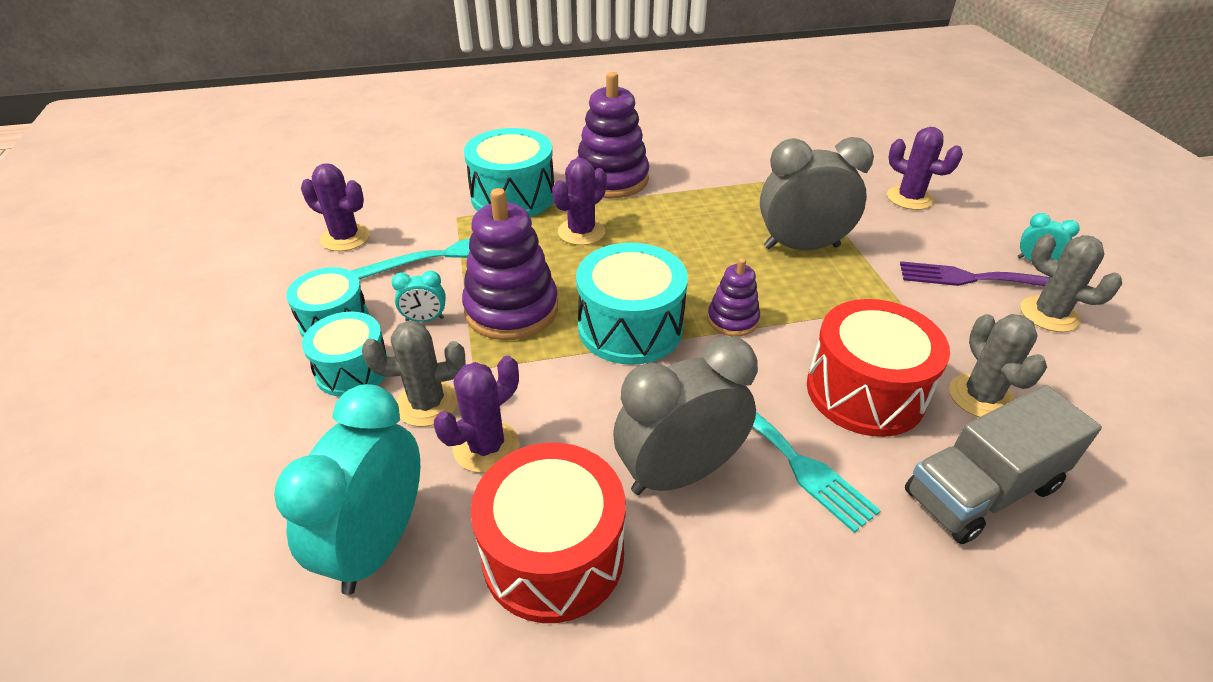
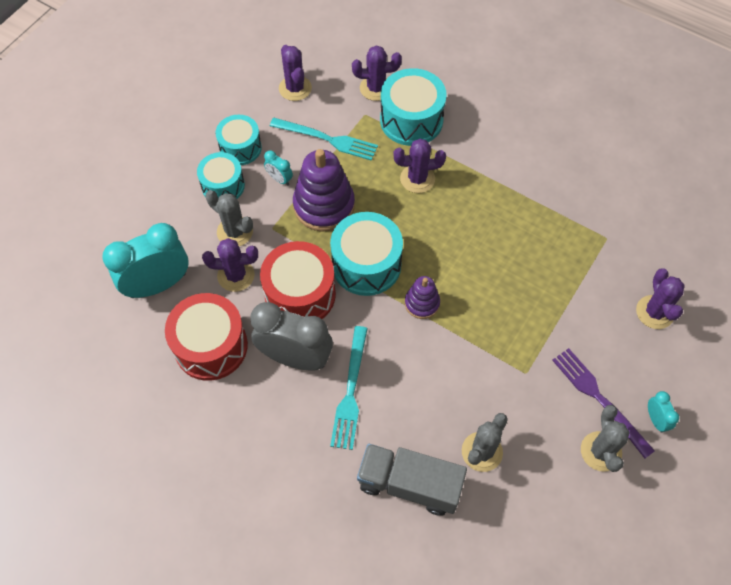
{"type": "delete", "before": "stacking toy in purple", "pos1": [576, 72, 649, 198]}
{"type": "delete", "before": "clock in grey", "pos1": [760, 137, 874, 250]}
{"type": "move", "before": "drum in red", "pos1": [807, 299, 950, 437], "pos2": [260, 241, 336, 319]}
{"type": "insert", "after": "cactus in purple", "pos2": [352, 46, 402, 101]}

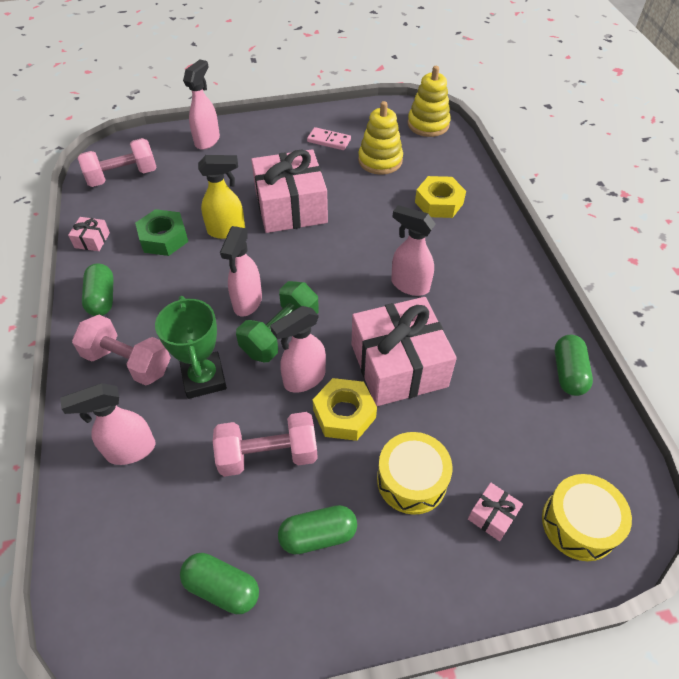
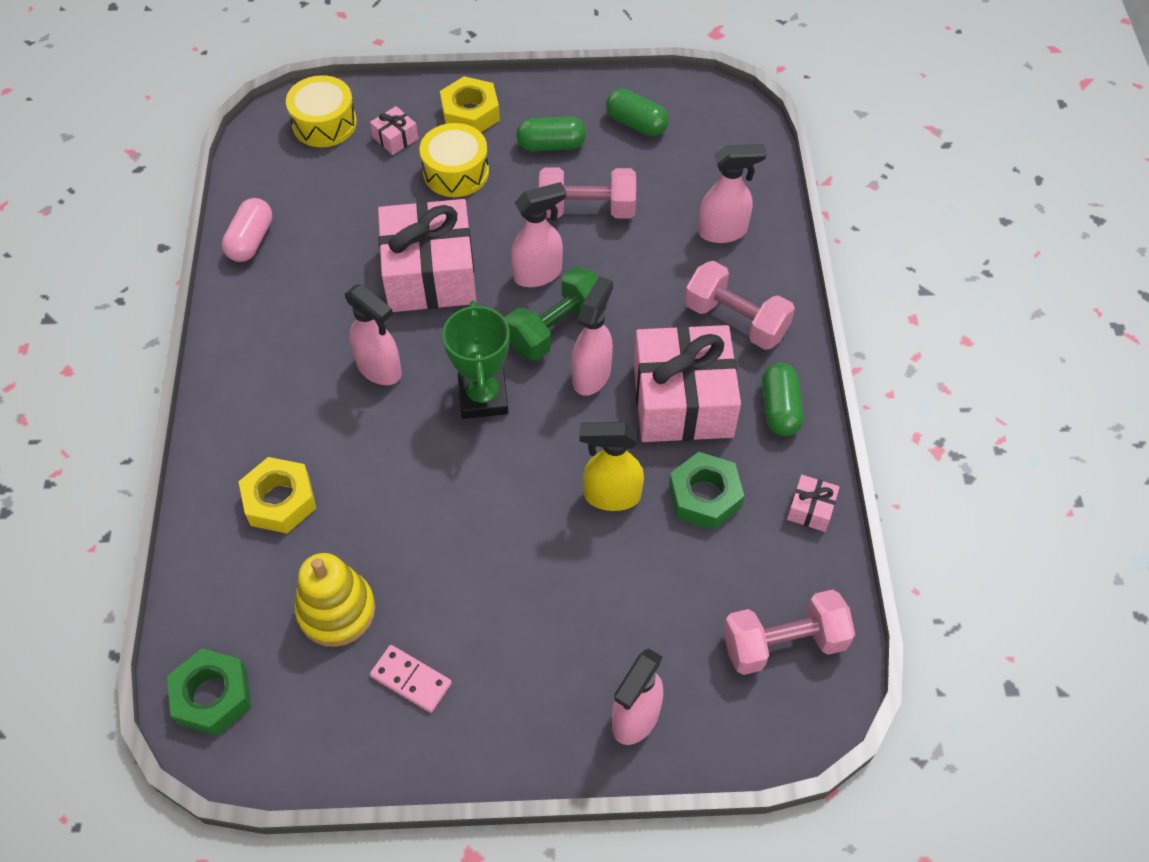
{"type": "replace", "before": "stacking toy in yellow", "after": "nut in green", "pos1": [408, 66, 451, 137], "pos2": [167, 648, 251, 736]}
{"type": "move", "before": "gift in pink", "pos1": [251, 149, 328, 233], "pos2": [634, 325, 741, 442]}
{"type": "move", "before": "trophy in green", "pos1": [155, 296, 227, 399], "pos2": [442, 300, 510, 419]}
{"type": "recolor", "before": "capsule in green", "after": "capsule in pink", "pos1": [555, 335, 593, 396], "pos2": [222, 198, 272, 262]}
{"type": "move", "before": "nut in yellow", "pos1": [313, 378, 377, 441], "pos2": [440, 76, 500, 132]}

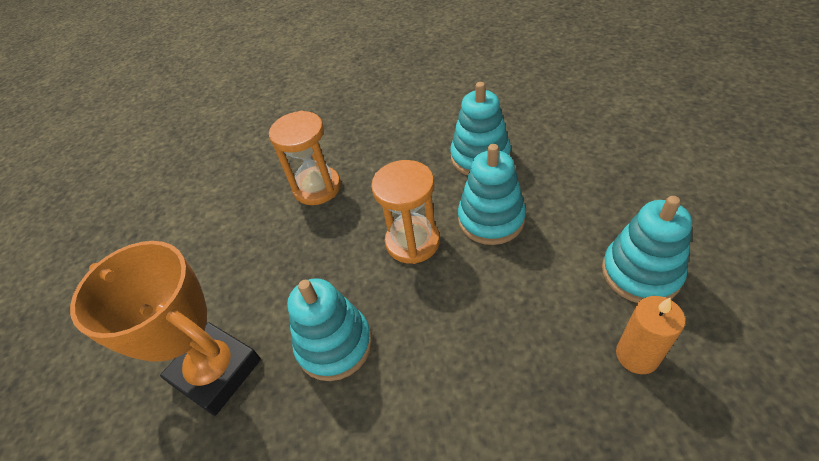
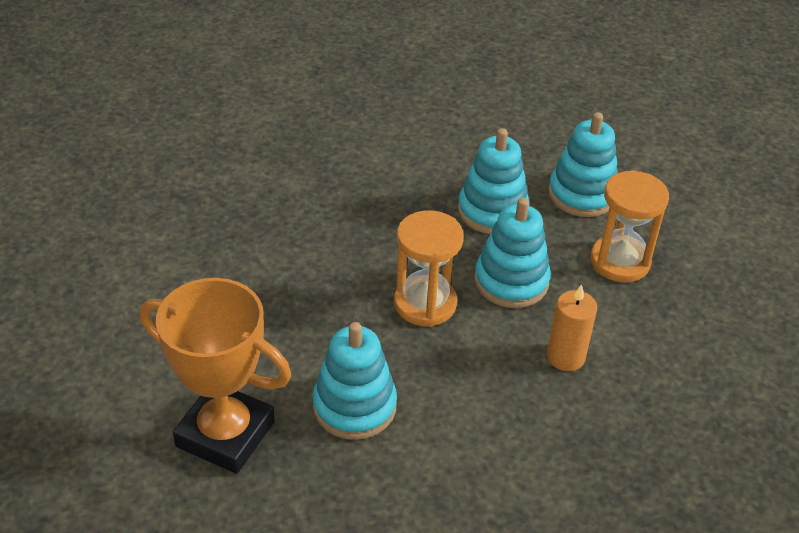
{"type": "move", "before": "hourglass in orange", "pos1": [269, 111, 341, 205], "pos2": [591, 170, 669, 282]}
{"type": "move", "before": "stacking toy in turquoise", "pos1": [602, 196, 692, 303], "pos2": [548, 112, 618, 217]}
{"type": "move", "before": "candle in orange", "pos1": [616, 296, 685, 374], "pos2": [547, 284, 597, 371]}

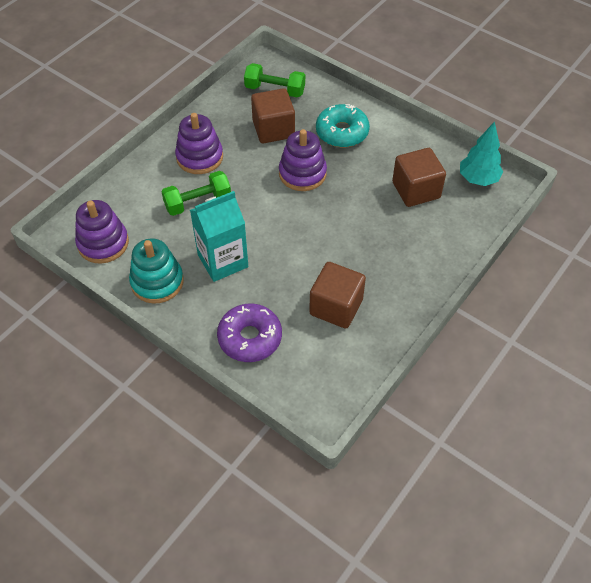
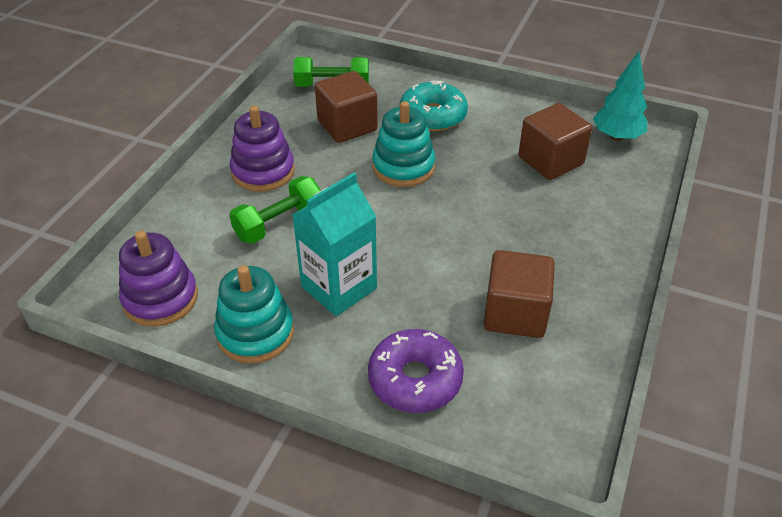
{"type": "recolor", "before": "stacking toy in purple", "after": "stacking toy in turquoise", "pos1": [279, 129, 327, 191], "pos2": [372, 101, 435, 187]}

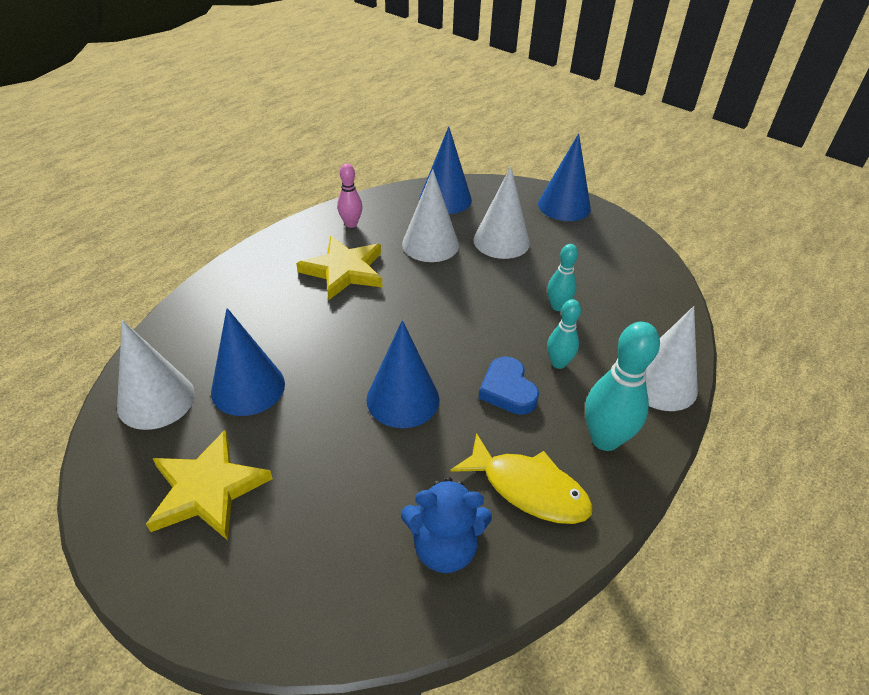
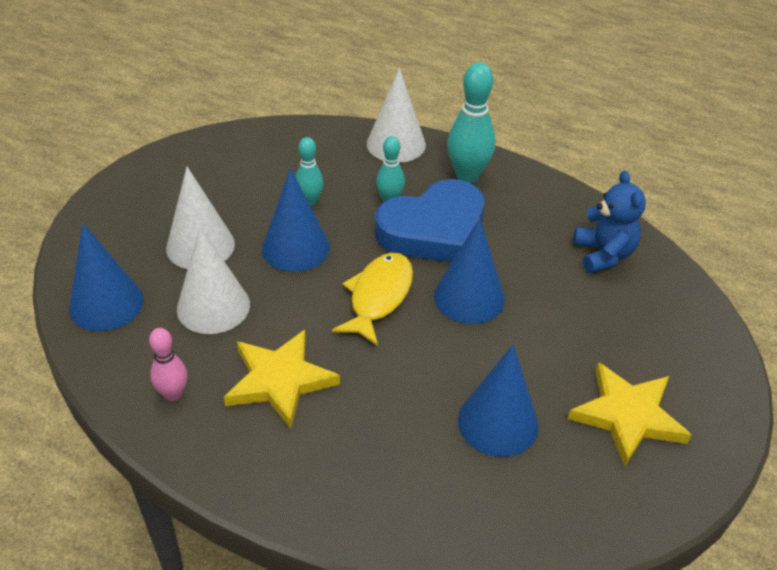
{"type": "move", "before": "cone in blue", "pos1": [538, 133, 591, 221], "pos2": [262, 168, 330, 272]}
{"type": "delete", "before": "cone in white", "pos1": [117, 320, 195, 430]}
{"type": "resize", "before": "heart in blue", "pos1": [479, 356, 539, 415], "pos2": [375, 179, 485, 262], "scale": 1.89}
{"type": "move", "before": "fish in yellow", "pos1": [450, 433, 593, 524], "pos2": [332, 253, 413, 346]}

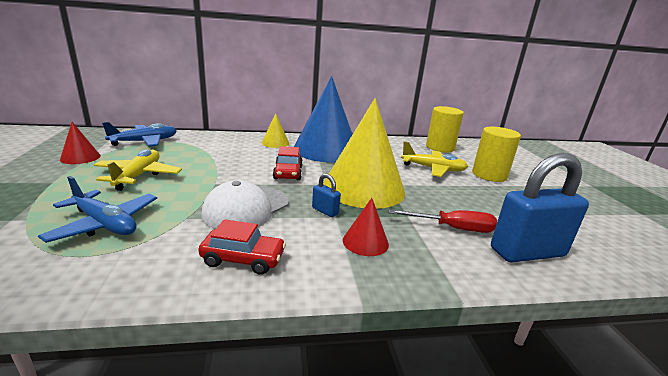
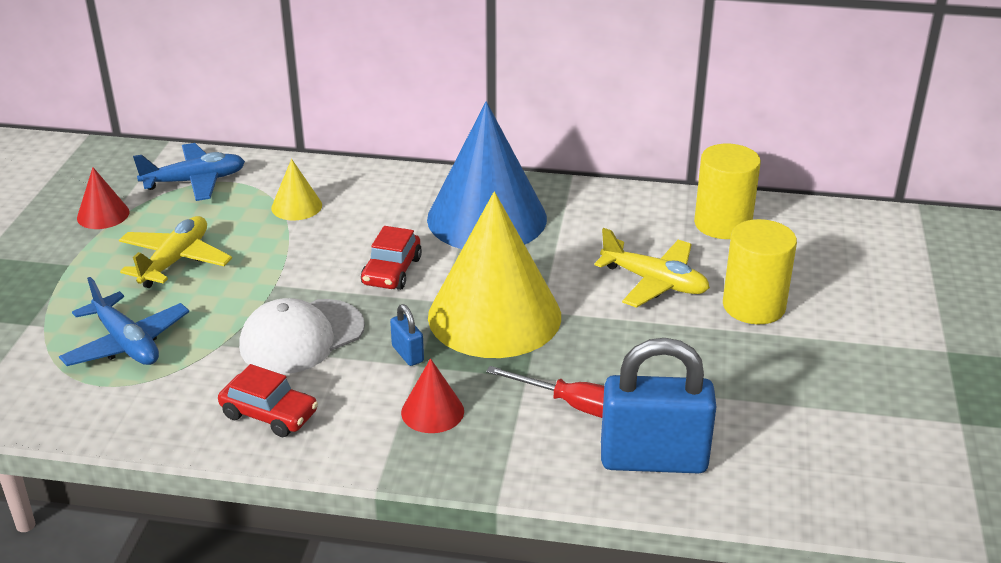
{"type": "move", "before": "cone in yellow", "pos1": [261, 114, 289, 148], "pos2": [271, 159, 322, 220]}

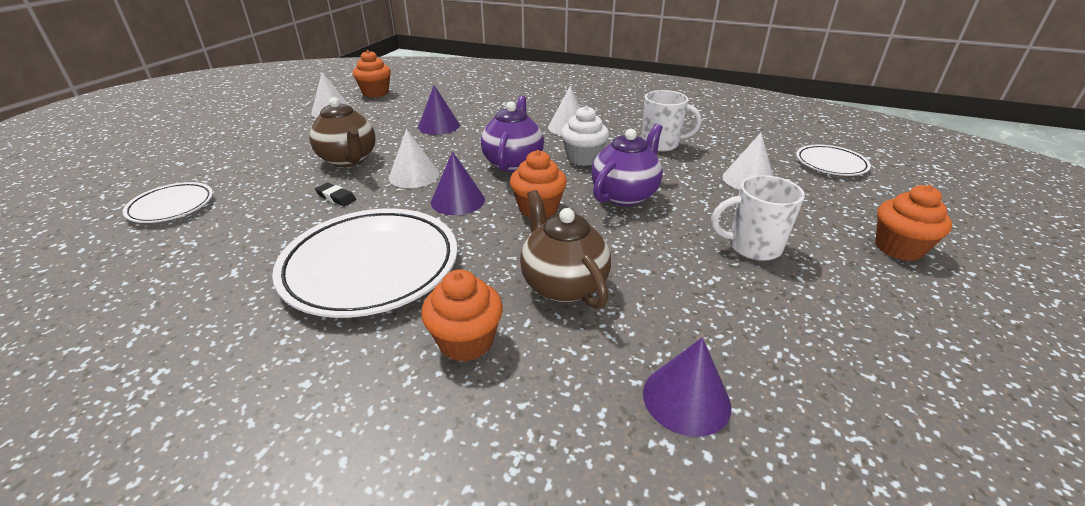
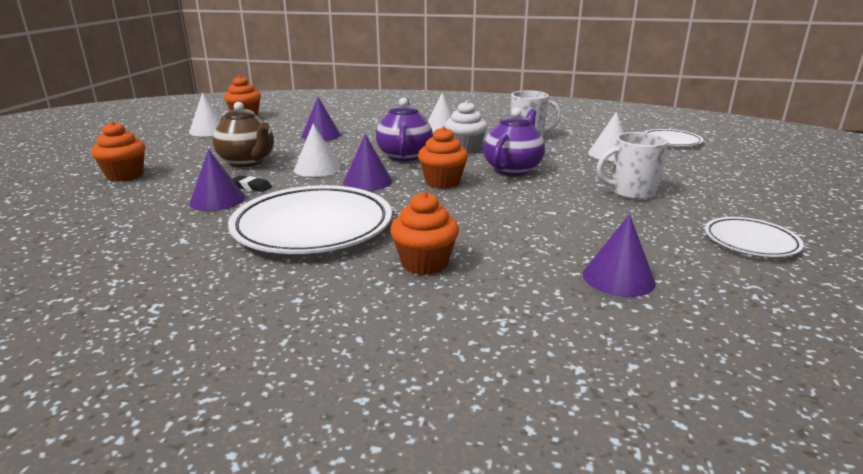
{"type": "move", "before": "plate in white", "pos1": [123, 182, 213, 223], "pos2": [705, 217, 804, 257]}
{"type": "move", "before": "cupcake in orange", "pos1": [875, 185, 952, 261], "pos2": [91, 121, 146, 182]}
{"type": "delete", "before": "teapot in brown", "pos1": [520, 190, 611, 309]}
{"type": "insert", "after": "cone in purple", "pos2": [189, 149, 245, 211]}

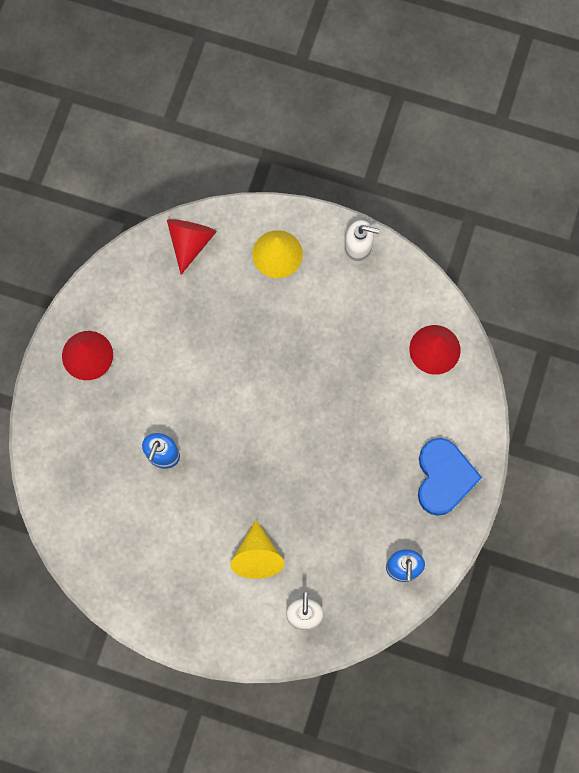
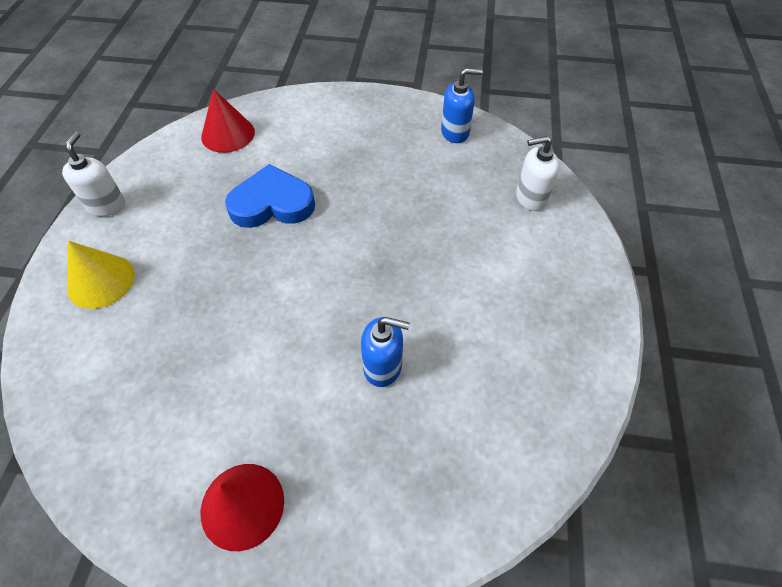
{"type": "delete", "before": "cone in red", "pos1": [167, 219, 217, 274]}
{"type": "move", "before": "heart in blue", "pos1": [418, 438, 482, 516], "pos2": [225, 164, 315, 228]}
{"type": "delete", "before": "cone in yellow", "pos1": [230, 520, 284, 579]}

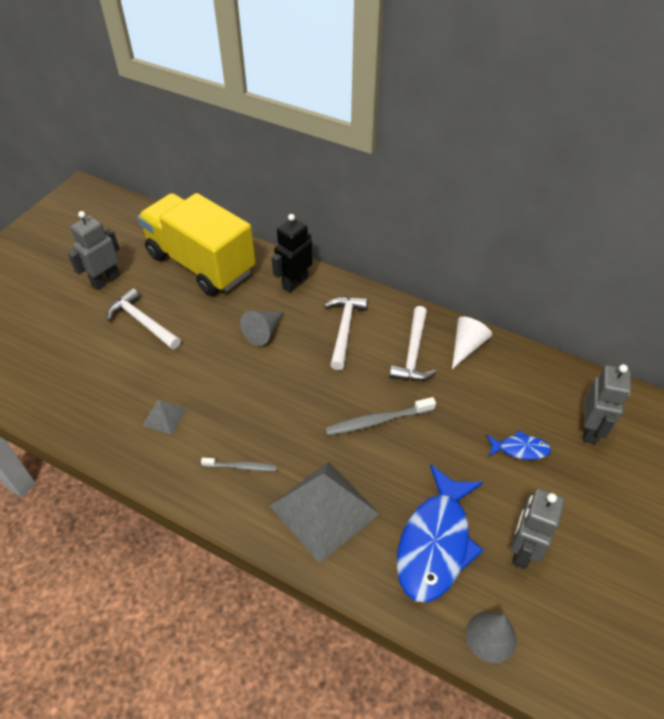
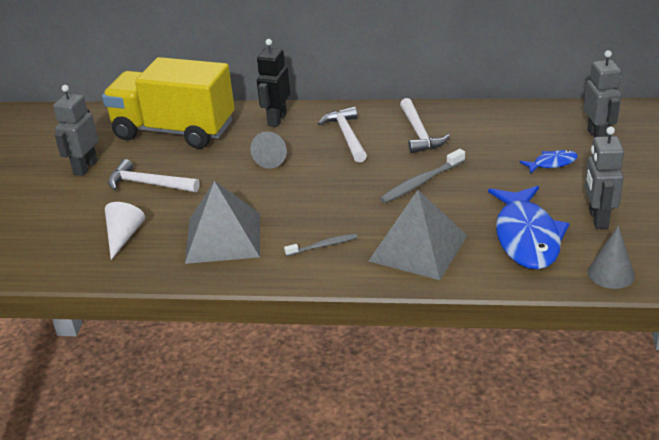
{"type": "move", "before": "cone in white", "pos1": [452, 316, 492, 369], "pos2": [105, 202, 145, 260]}
{"type": "resize", "before": "pyramid in grey", "pos1": [142, 399, 187, 435], "pos2": [185, 181, 260, 264], "scale": 2.17}

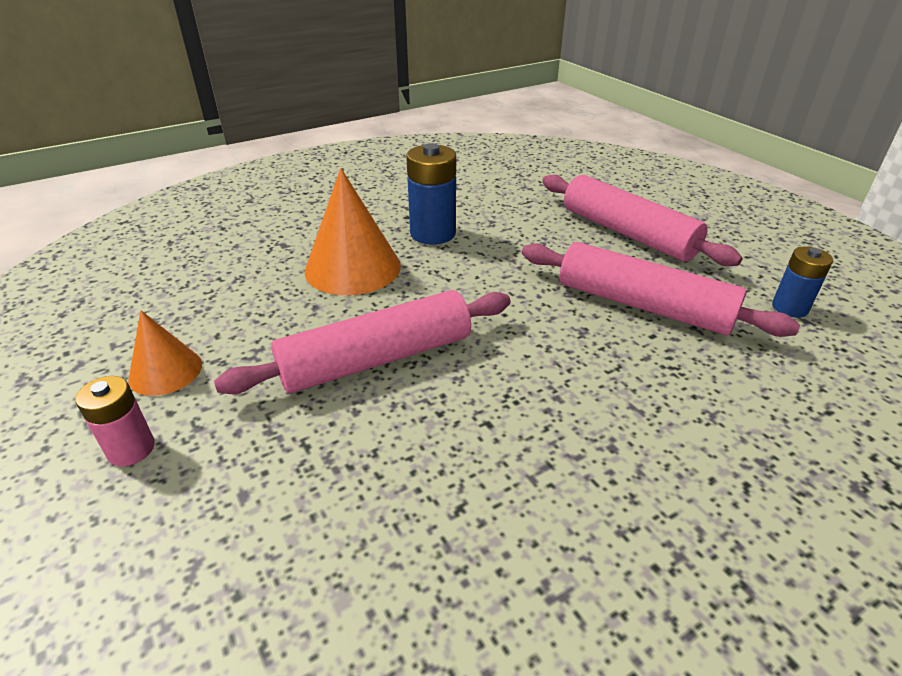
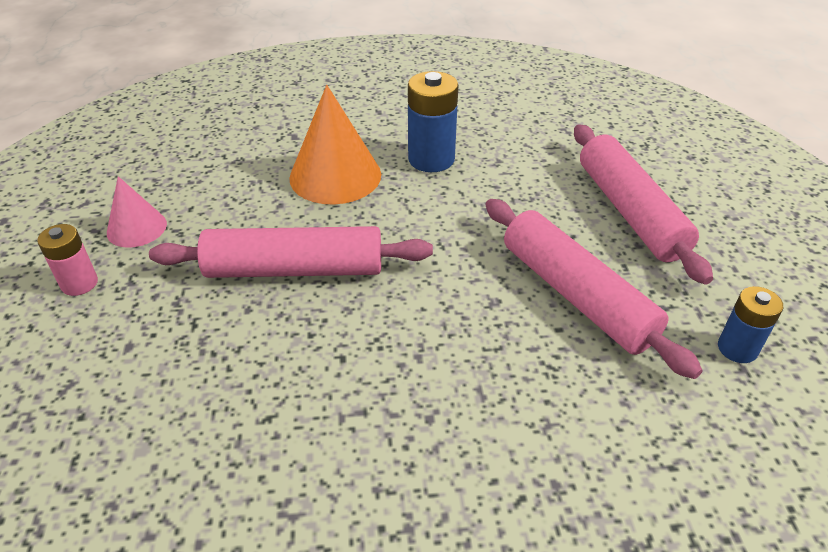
{"type": "recolor", "before": "cone in orange", "after": "cone in pink", "pos1": [128, 311, 202, 396], "pos2": [107, 176, 167, 248]}

